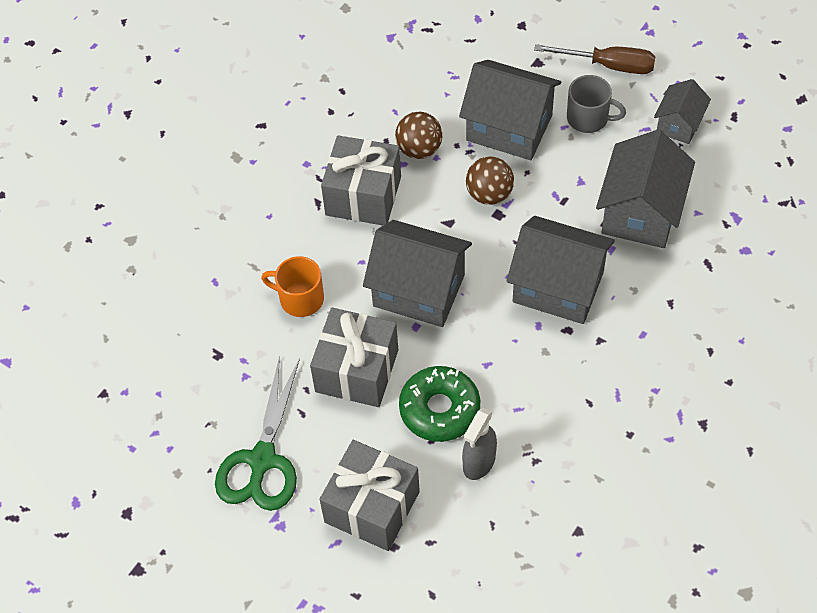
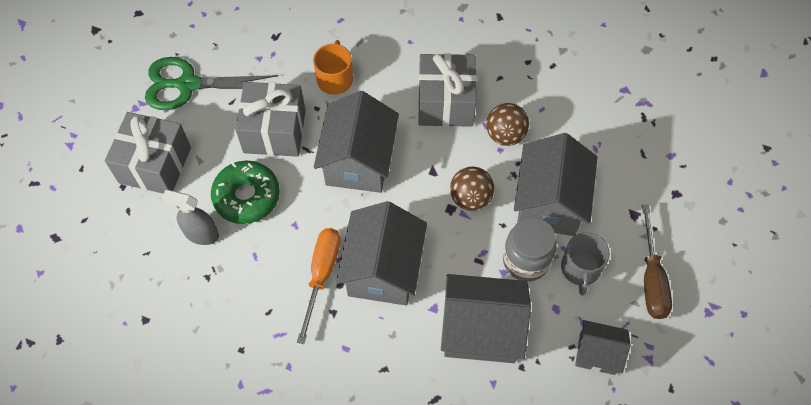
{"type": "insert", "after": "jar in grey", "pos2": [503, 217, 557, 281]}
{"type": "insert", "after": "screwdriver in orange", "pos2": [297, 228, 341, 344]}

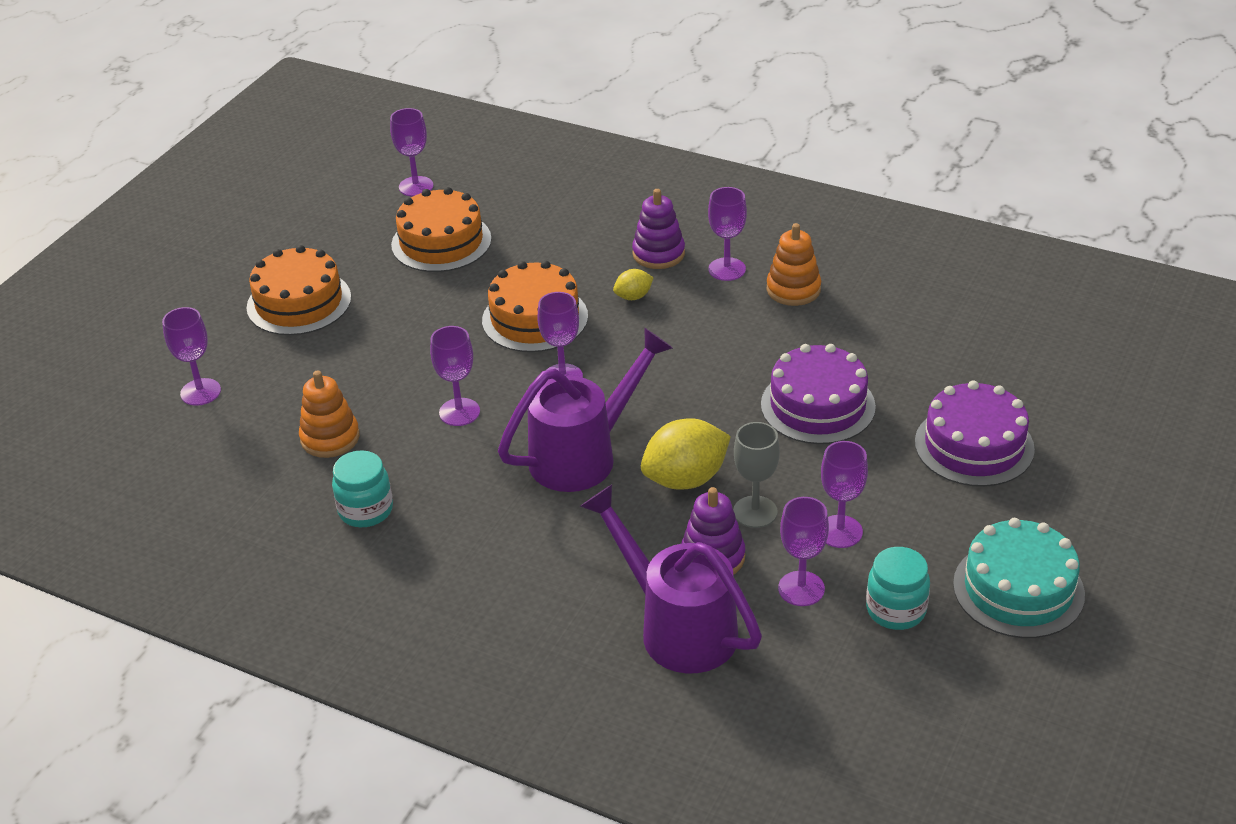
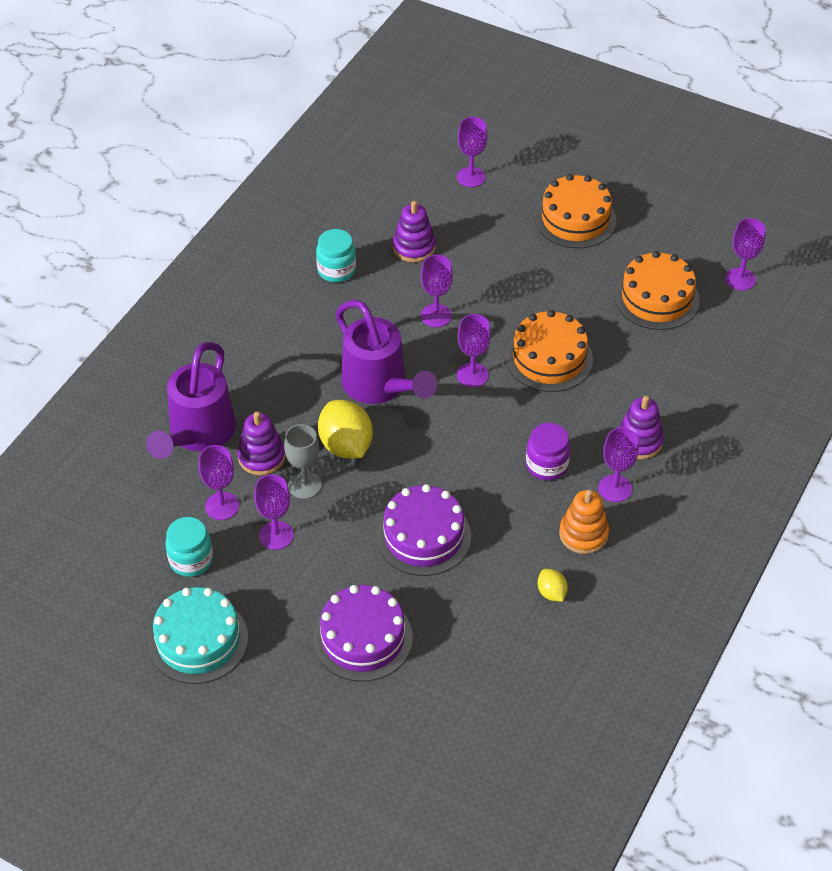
{"type": "move", "before": "lemon in yellow", "pos1": [613, 269, 654, 300], "pos2": [538, 569, 568, 602]}
{"type": "recolor", "before": "stacking toy in orange", "after": "stacking toy in purple", "pos1": [299, 370, 360, 458], "pos2": [393, 201, 436, 262]}
{"type": "rotate", "before": "watering can in purple", "pos1": [580, 485, 762, 673], "pos2": [146, 342, 236, 459], "turn": 150}
{"type": "insert", "after": "jar in purple", "pos2": [526, 423, 570, 481]}

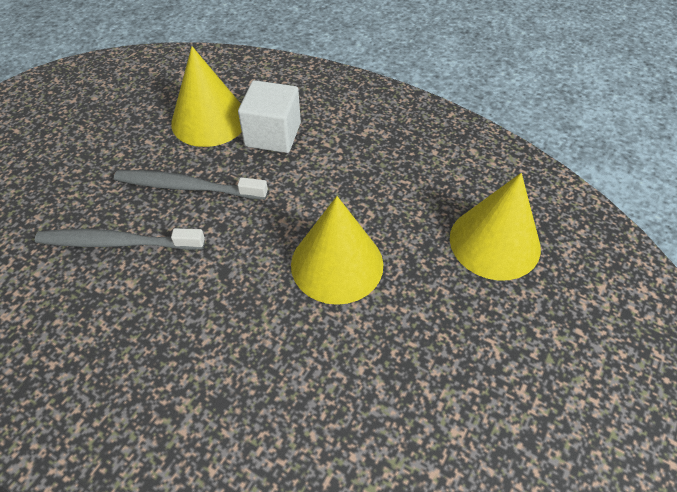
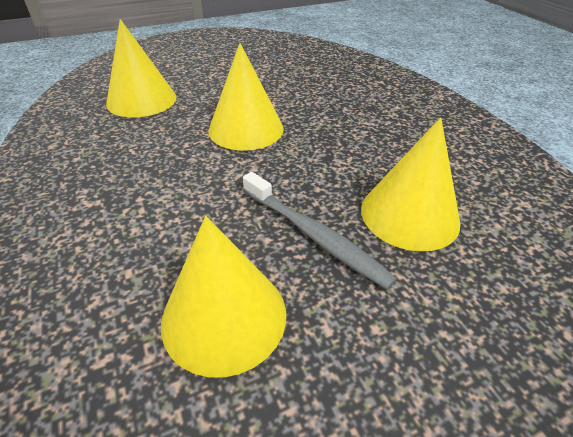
{"type": "delete", "before": "cube in white", "pos1": [238, 80, 301, 153]}
{"type": "replace", "before": "toothbrush in grey", "after": "cone in yellow", "pos1": [35, 228, 205, 250], "pos2": [361, 117, 460, 252]}

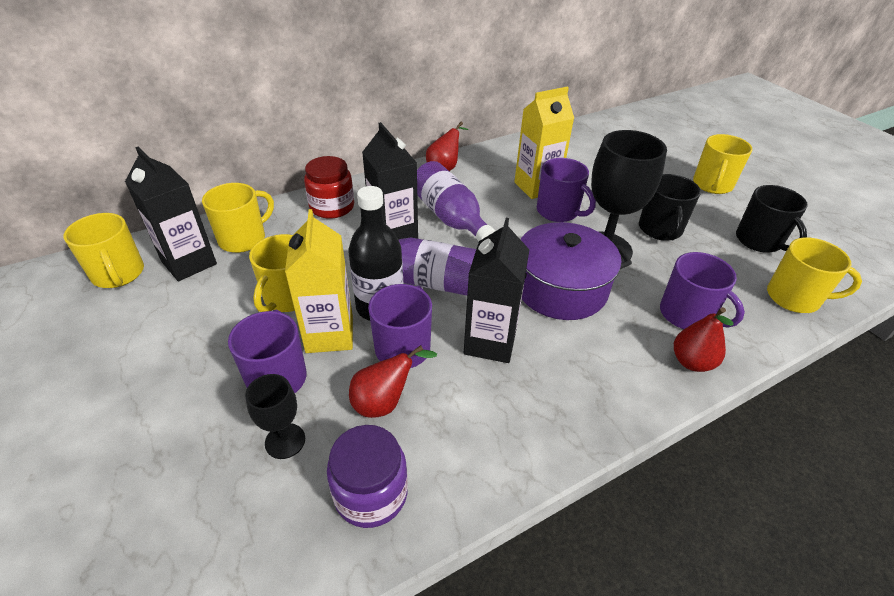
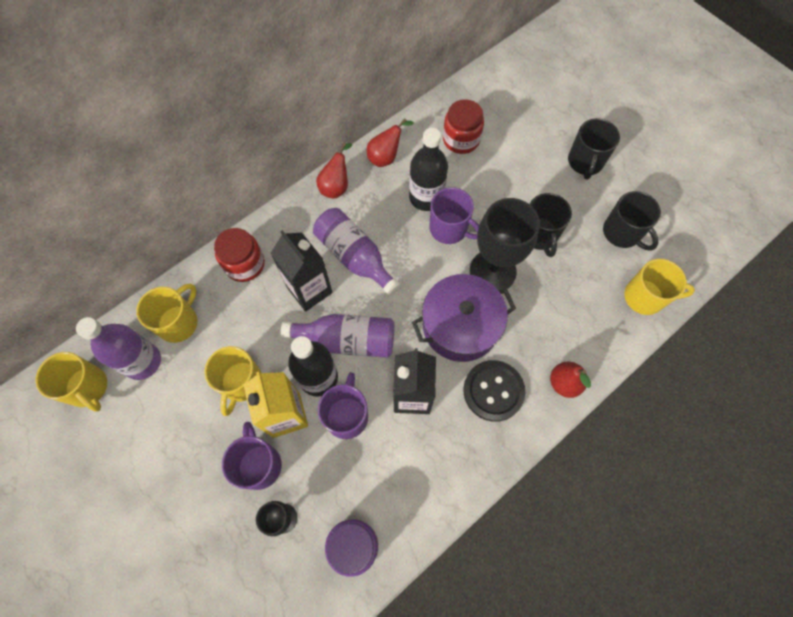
{"type": "replace", "before": "carton in yellow", "after": "bottle in black", "pos1": [514, 87, 574, 199], "pos2": [409, 128, 448, 211]}
{"type": "recolor", "before": "mug in yellow", "after": "mug in black", "pos1": [693, 134, 753, 194], "pos2": [568, 118, 620, 180]}
{"type": "replace", "before": "carton in black", "after": "bottle in purple", "pos1": [125, 147, 217, 281], "pos2": [76, 317, 161, 380]}
{"type": "delete", "before": "mug in purple", "pos1": [660, 252, 745, 329]}
{"type": "move", "before": "pear in red", "pos1": [349, 345, 437, 418], "pos2": [367, 119, 414, 167]}
{"type": "insert", "after": "jar in red", "pos2": [443, 99, 484, 154]}
{"type": "insert", "after": "button in black", "pos2": [463, 360, 525, 422]}

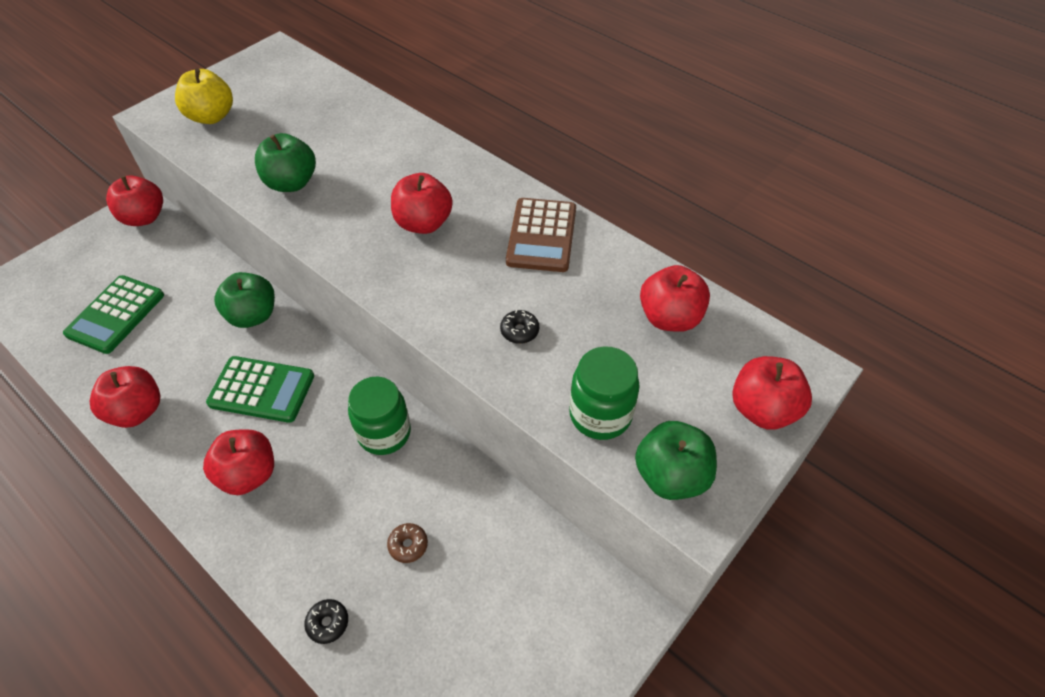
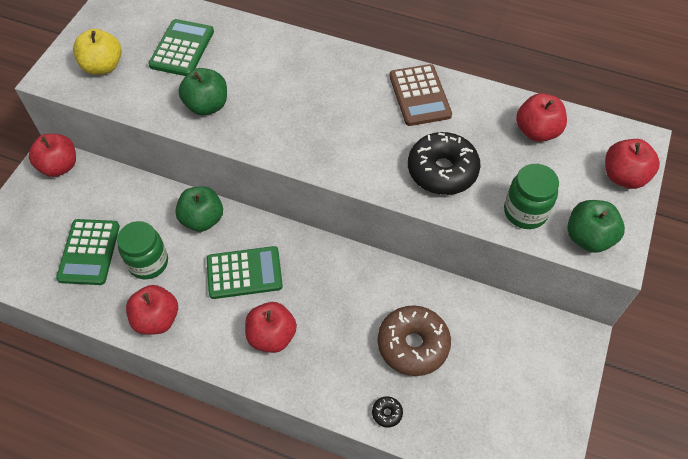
{"type": "delete", "before": "apple in red", "pos1": [391, 173, 453, 234]}
{"type": "resize", "before": "donut in black", "pos1": [500, 310, 539, 344], "pos2": [408, 132, 481, 195], "scale": 2.47}
{"type": "move", "before": "jar in green", "pos1": [348, 376, 411, 455], "pos2": [117, 221, 168, 279]}
{"type": "resize", "before": "donut in brown", "pos1": [387, 523, 428, 563], "pos2": [377, 305, 451, 376], "scale": 2.47}
{"type": "insert", "after": "calculator in green", "pos2": [148, 19, 214, 76]}

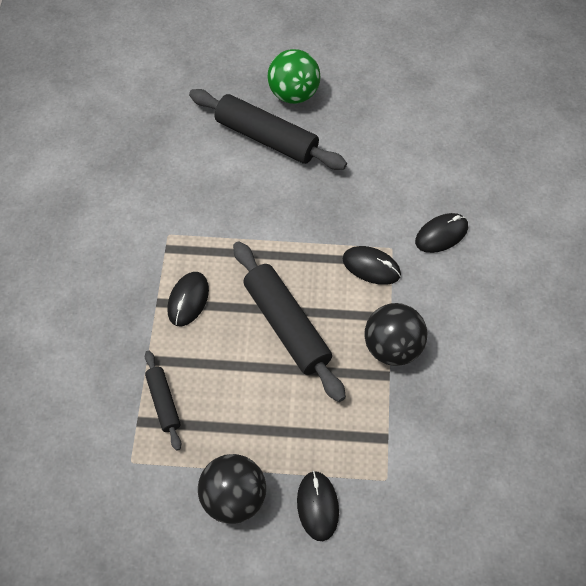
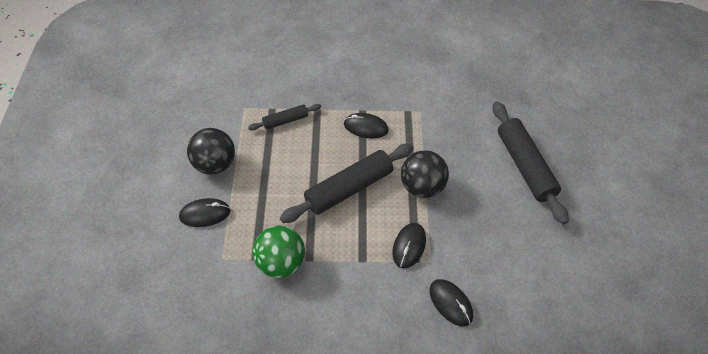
{"type": "move", "before": "ball in green", "pos1": [267, 49, 321, 104], "pos2": [253, 225, 305, 278]}
{"type": "rotate", "before": "rolling pin in black", "pos1": [189, 89, 347, 170], "pos2": [493, 101, 569, 225], "turn": -45}
{"type": "move", "before": "ball in black", "pos1": [364, 303, 428, 366], "pos2": [401, 150, 449, 198]}

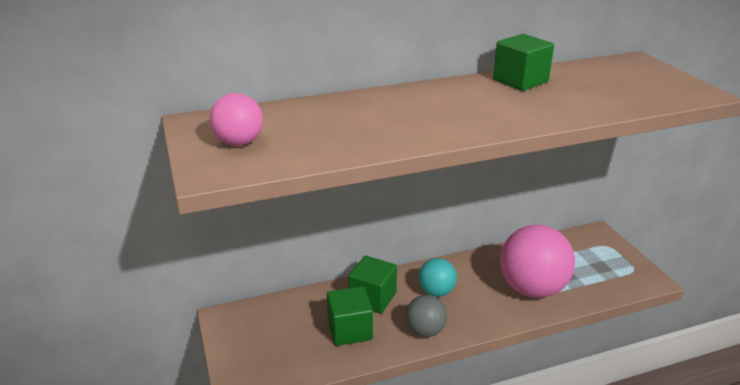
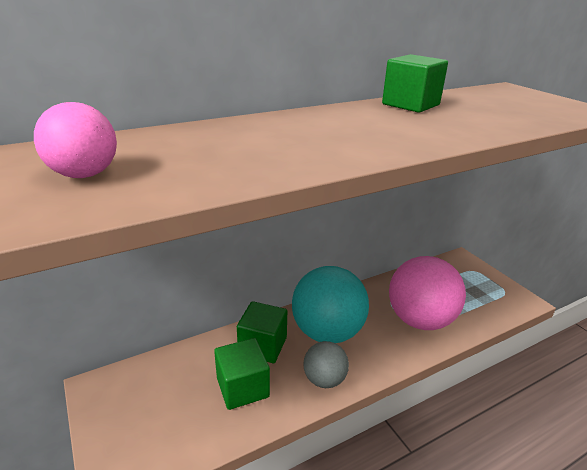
{"type": "resize", "before": "ball in turquoise", "pos1": [418, 258, 457, 297], "pos2": [292, 266, 369, 343], "scale": 1.88}

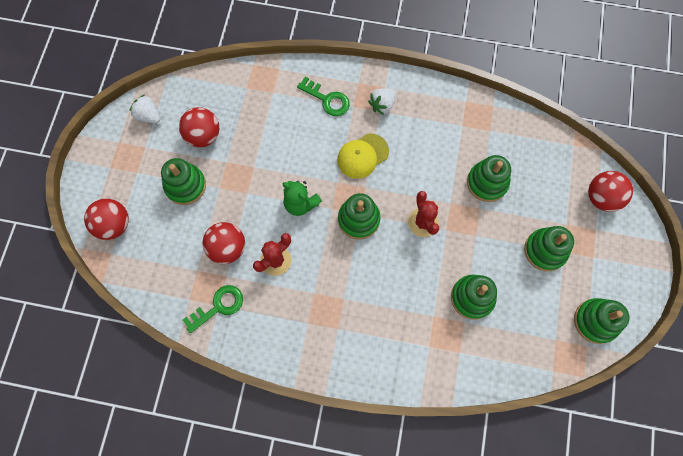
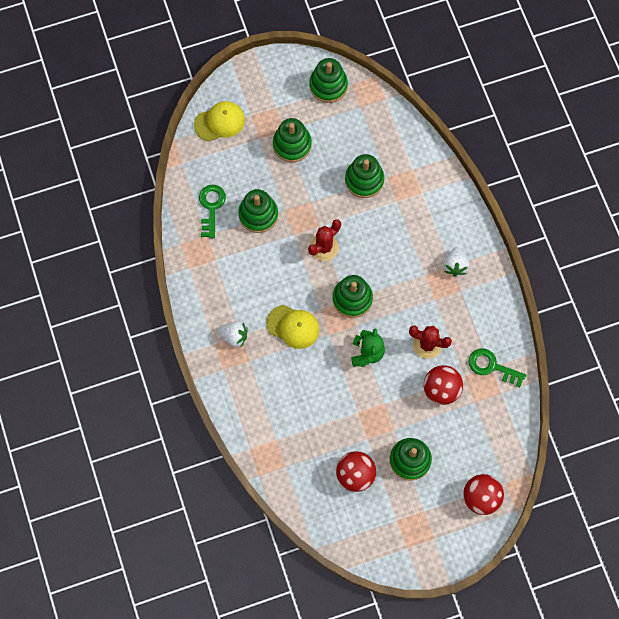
{"type": "move", "before": "key in green", "pos1": [297, 77, 350, 116], "pos2": [199, 185, 226, 238]}
{"type": "move", "before": "strawberry in white", "pos1": [130, 95, 160, 123], "pos2": [443, 247, 469, 276]}
{"type": "replace", "before": "ball in red", "after": "cap in yellow", "pos1": [588, 171, 633, 212], "pos2": [194, 101, 245, 141]}

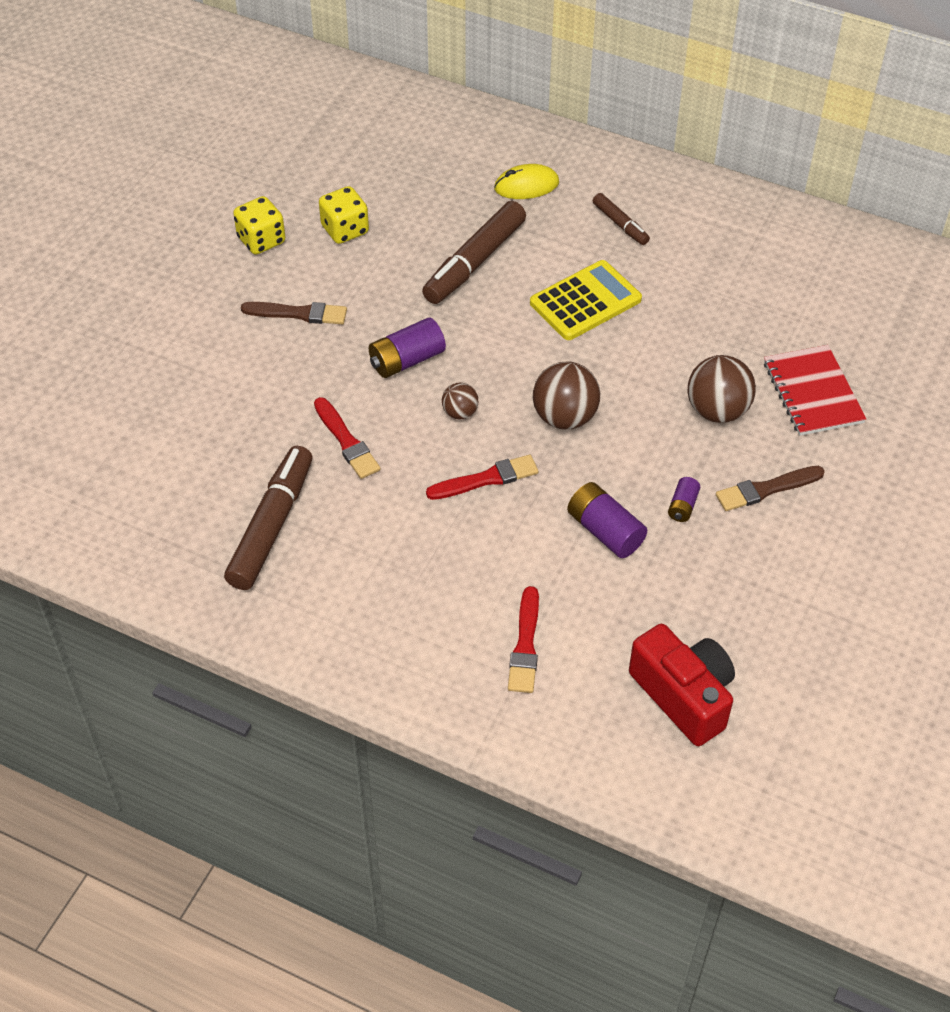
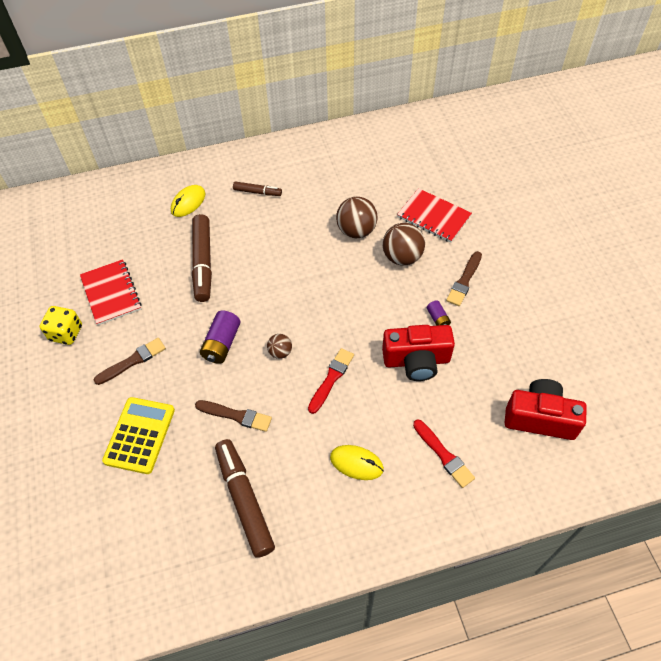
{"type": "replace", "before": "dice in yellow", "after": "notebook in red", "pos1": [319, 186, 369, 244], "pos2": [80, 259, 142, 325]}
{"type": "move", "before": "calculator in yellow", "pos1": [530, 260, 642, 340], "pos2": [102, 397, 175, 474]}
{"type": "move", "before": "ball in brown", "pos1": [533, 361, 600, 429], "pos2": [336, 197, 378, 238]}
{"type": "recolor", "before": "brush in red", "after": "brush in brown", "pos1": [314, 397, 380, 479], "pos2": [195, 400, 272, 432]}
{"type": "replace", "before": "battery in purple", "after": "camera in red", "pos1": [567, 482, 647, 558], "pos2": [382, 325, 455, 381]}
{"type": "insert", "after": "mouse in yellow", "pos2": [330, 445, 384, 480]}

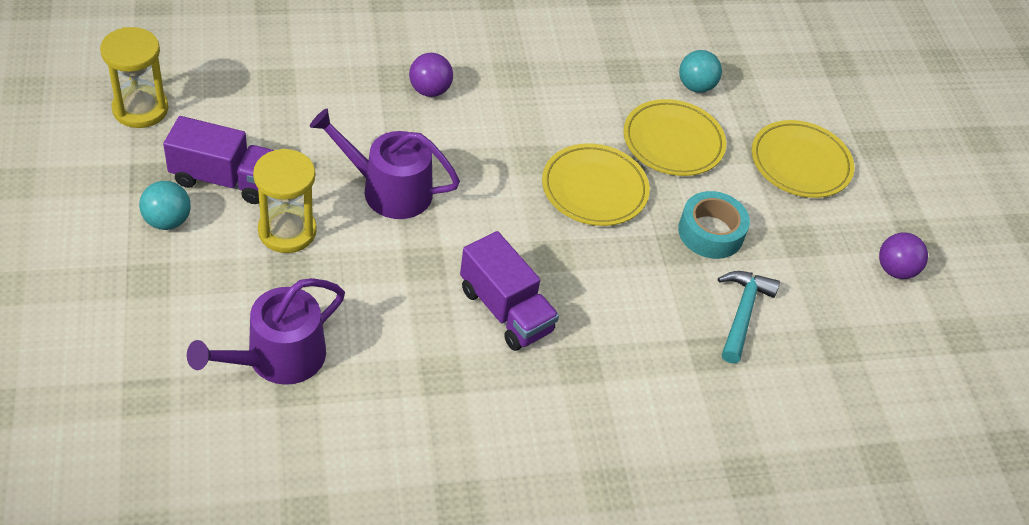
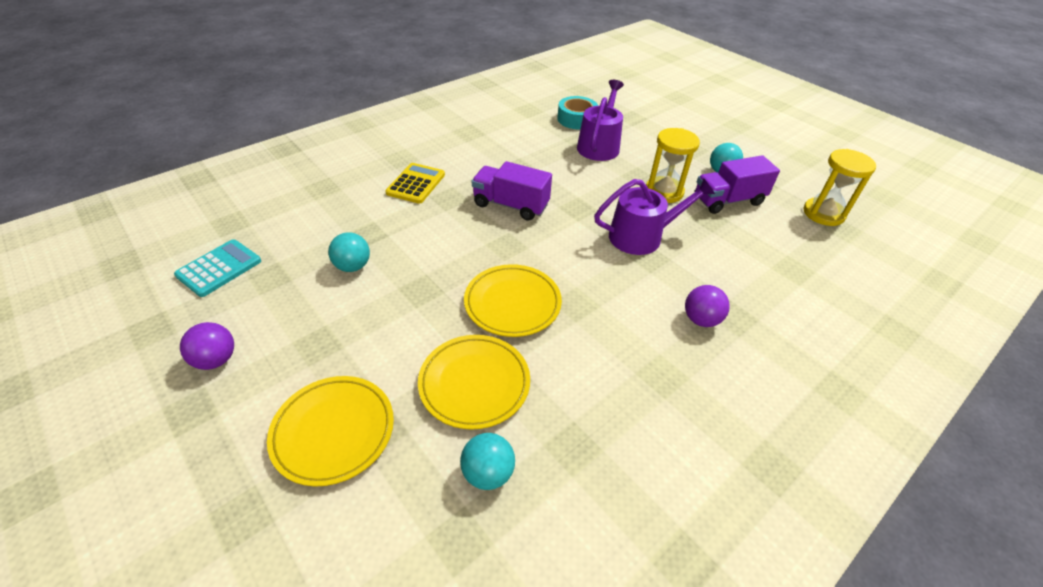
{"type": "move", "before": "tape in turquoise", "pos1": [678, 191, 750, 259], "pos2": [557, 96, 598, 129]}
{"type": "replace", "before": "hammer in turquoise", "after": "ball in turquoise", "pos1": [718, 271, 780, 363], "pos2": [328, 232, 370, 272]}
{"type": "insert", "after": "calculator in yellow", "pos2": [385, 163, 445, 204]}
{"type": "insert", "after": "calculator in turquoise", "pos2": [174, 239, 261, 297]}

